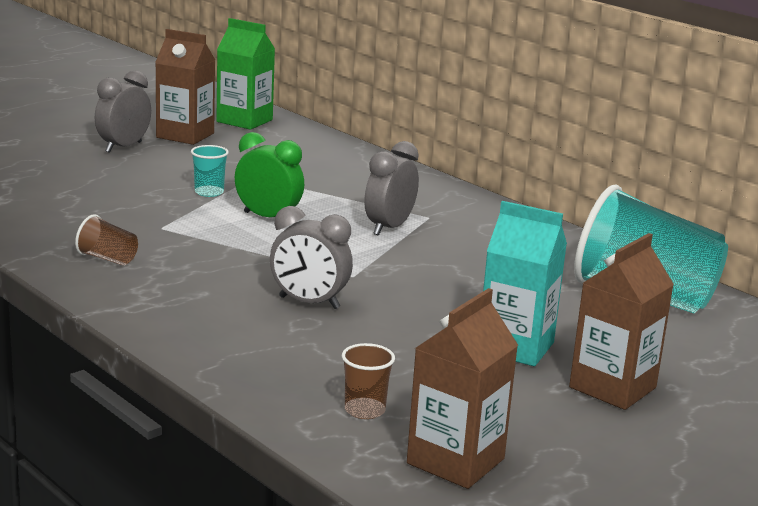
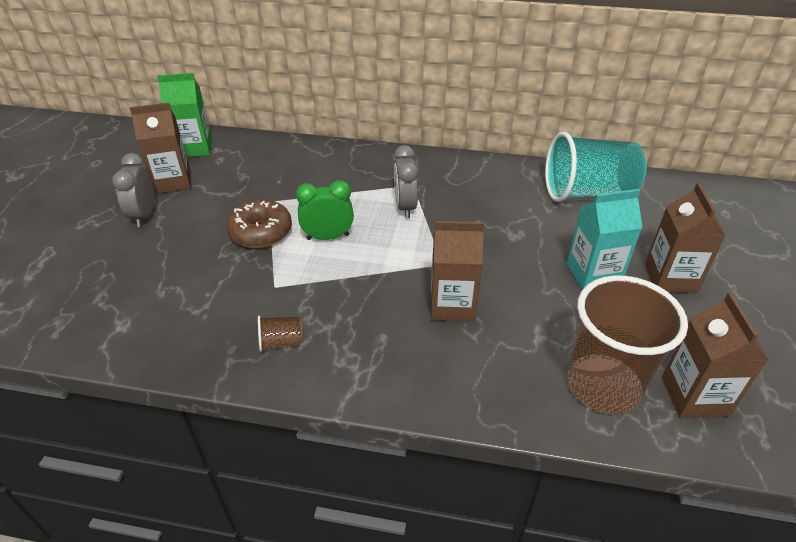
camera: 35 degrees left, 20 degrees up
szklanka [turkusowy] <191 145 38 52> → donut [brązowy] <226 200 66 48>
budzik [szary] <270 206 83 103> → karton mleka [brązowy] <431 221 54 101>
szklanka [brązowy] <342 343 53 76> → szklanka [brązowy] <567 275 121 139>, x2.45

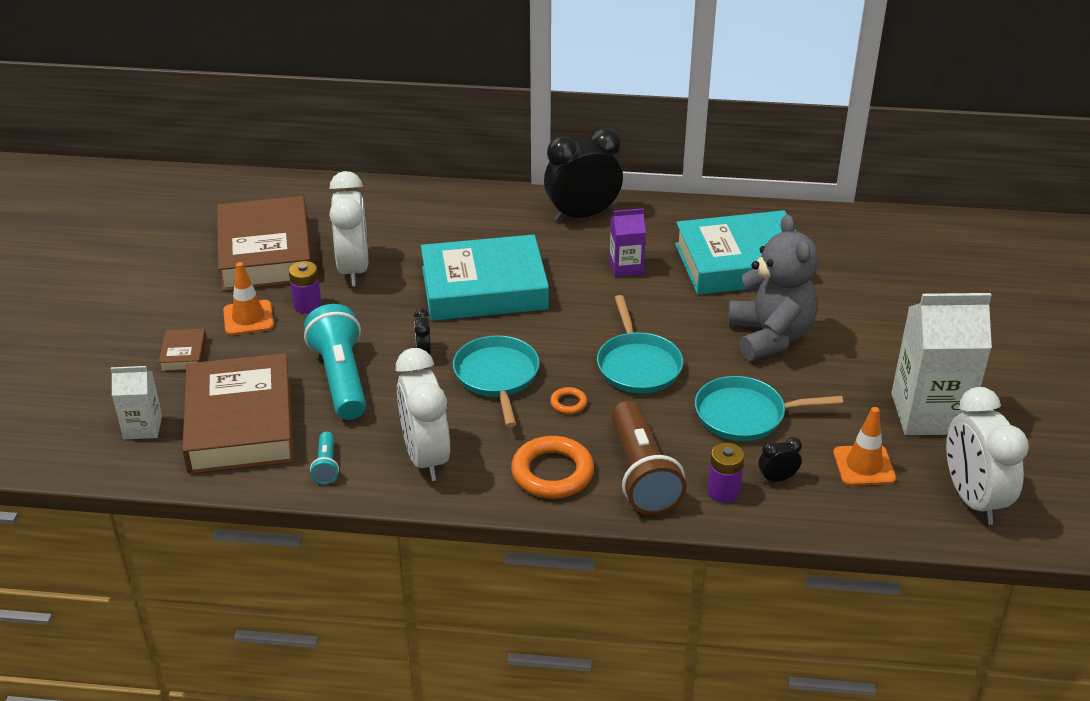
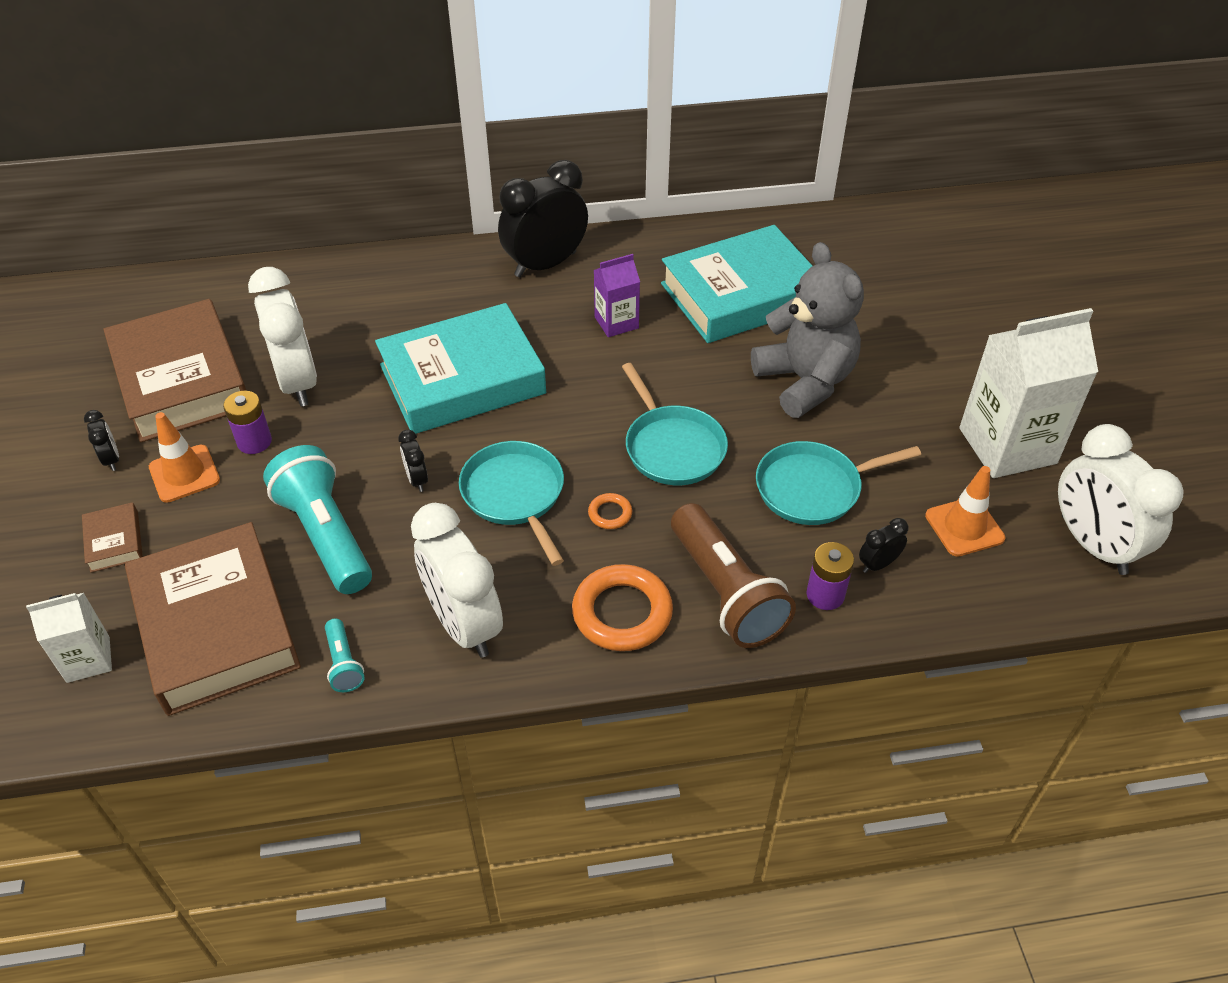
camera: 15 degrees left, 10 degrees up
- → budzik [czarny] <84 410 35 61>

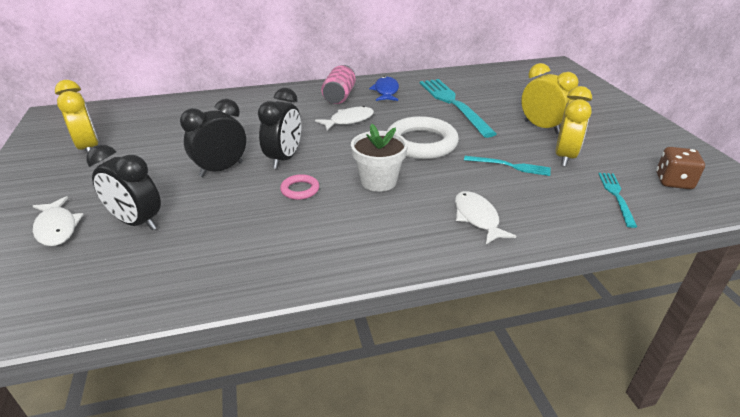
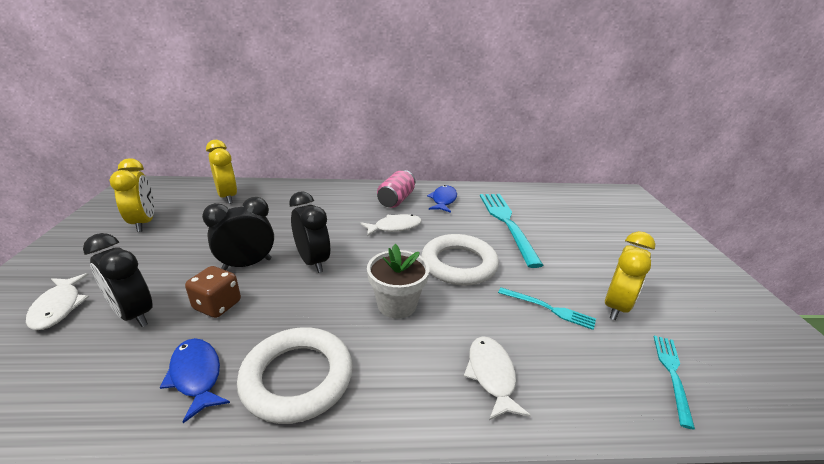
camera: 10 degrees right, 5 degrees down
- → ryba [niebieski] <160 338 70 85>
kostka do gry [brązowy] <656 147 49 42> → kostka do gry [brązowy] <185 266 56 52>, move
budzik [żółty] <521 63 57 71> → budzik [żółty] <206 140 31 64>, move
- → pierścień [biały] <237 327 116 97>
budzik [czarny] <258 88 43 81> → budzik [czarny] <289 192 42 81>, 60 degrees counterclockwise
pierścień [różowy] <280 174 39 26> → -

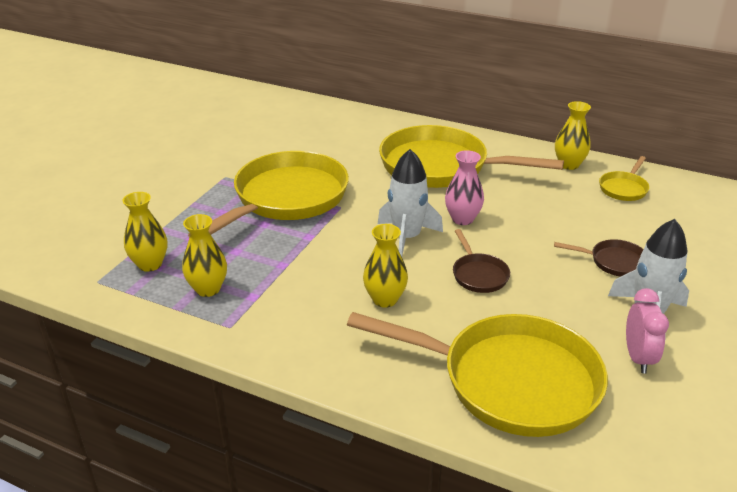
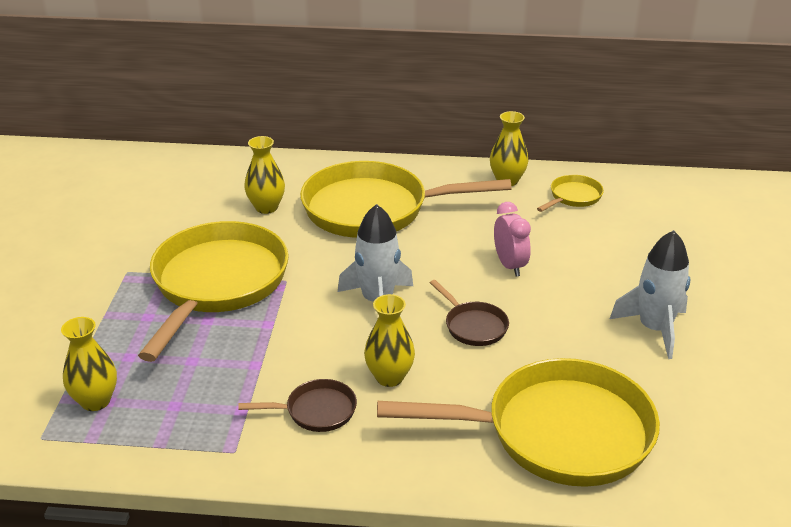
camera: 20 degrees left, 0 degrees up
patelnia [brązowy] <554 239 89 38> → patelnia [brązowy] <238 379 119 53>, move
wazon [żółty] <182 214 45 83> → wazon [żółty] <244 136 41 78>, move
budzik [różowy] <626 288 43 85> → budzik [różowy] <494 202 37 74>, move
patelnia [żółty] <599 156 51 45> → patelnia [żółty] <537 175 67 37>, 150 degrees counterclockwise
wazon [różowy] <445 150 39 75> → -

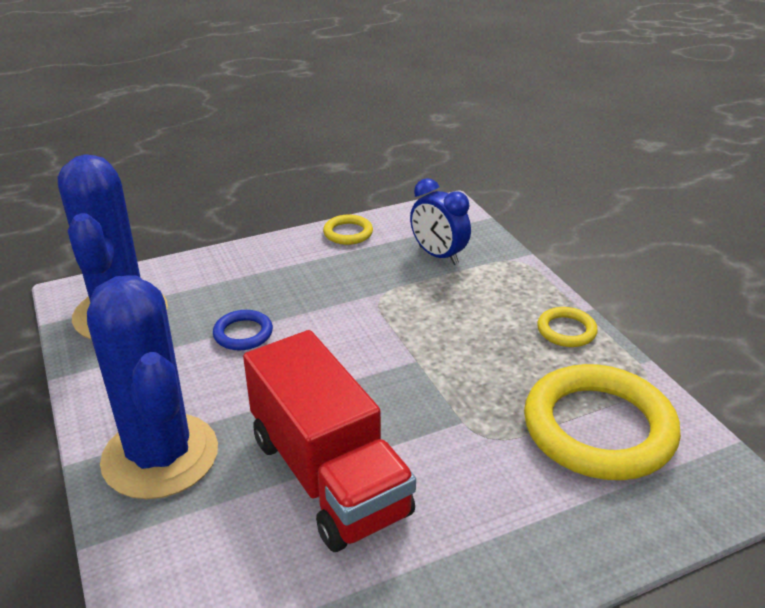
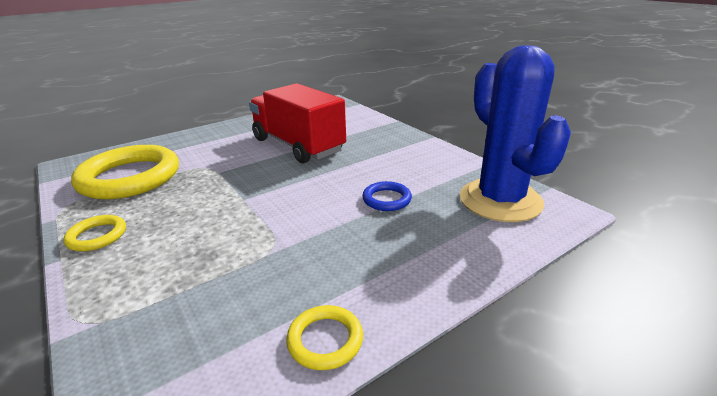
camera: 170 degrees right, 5 degrees down
kaktus [niebieski] <87 275 131 224> → -
budzik [niebieski] <410 178 61 87> → -

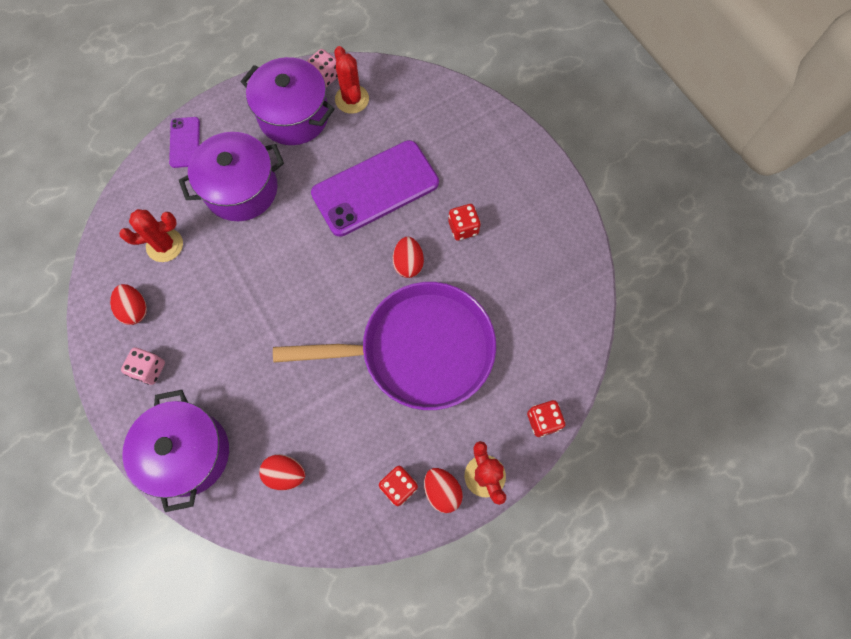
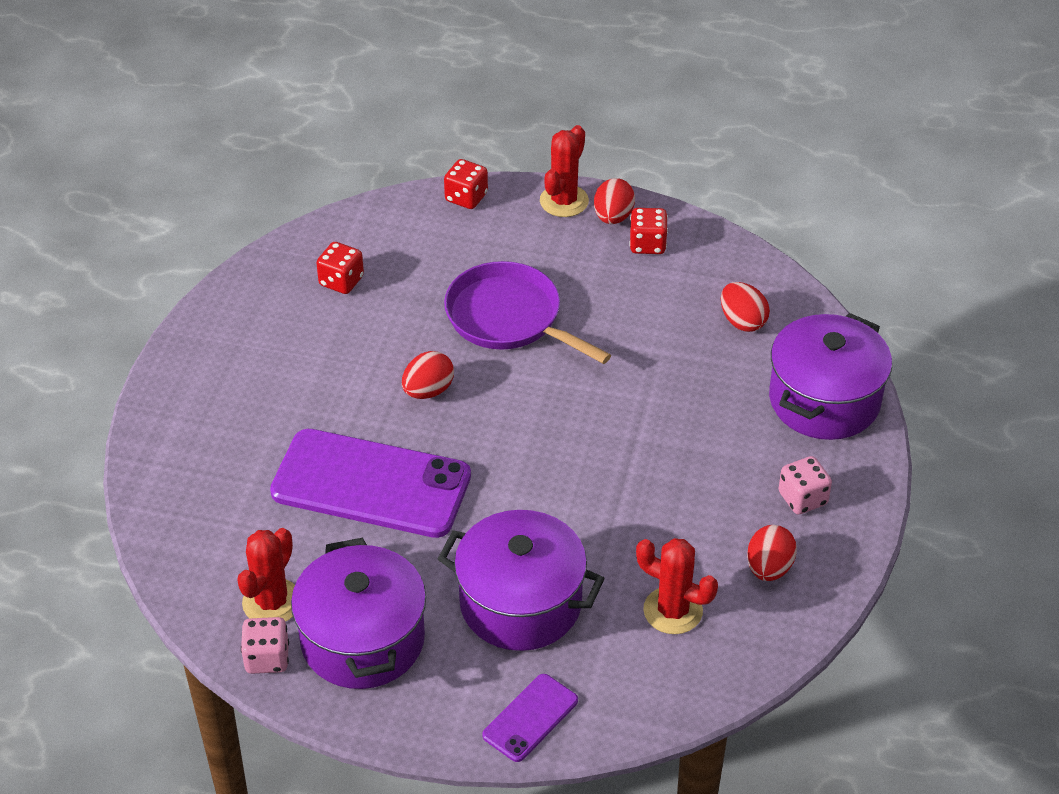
camera: 135 degrees left, 25 degrees down
kostka do gry [czerwony] <448 204 33 37> → kostka do gry [czerwony] <316 242 48 52>, move
patelnia [fioletowy] <273 282 223 128> → patelnia [fioletowy] <444 261 167 103>, x0.67

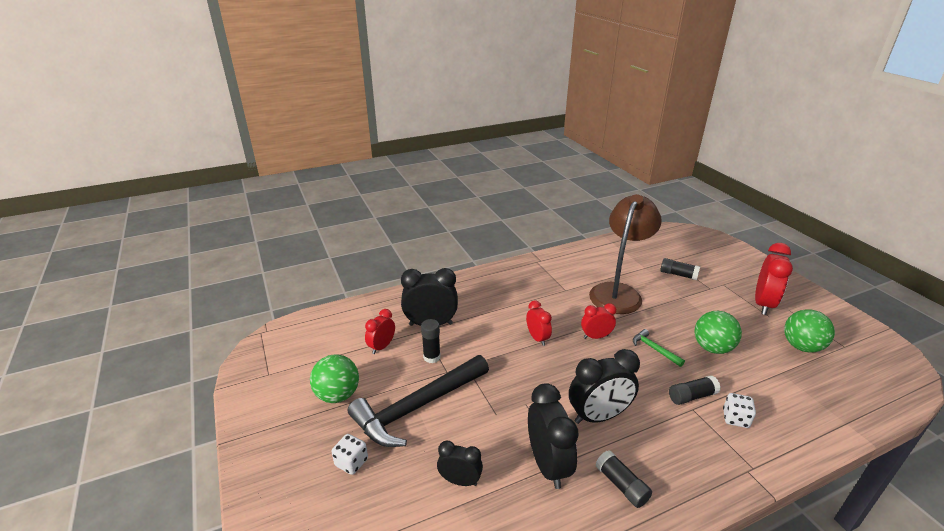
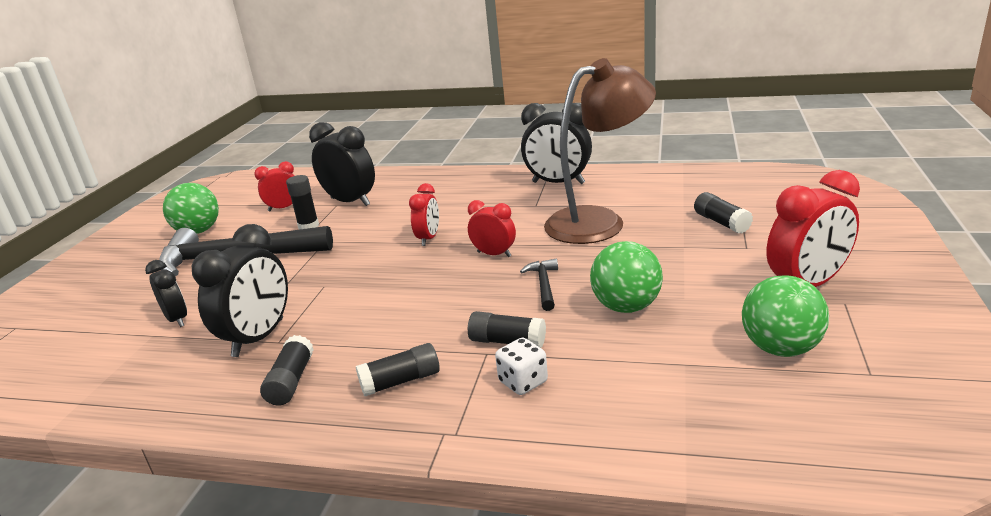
camera: 40 degrees right, 5 degrees down
- → klej w sztyfcie [czarny] <356 343 84 53>
młotek [zielony] <633 329 52 38> → młotek [czarny] <520 259 38 52>
budzik [czarny] <569 349 71 75> → budzik [czarny] <521 103 71 81>, move
kostka do gry [biały] <332 434 36 41> → -

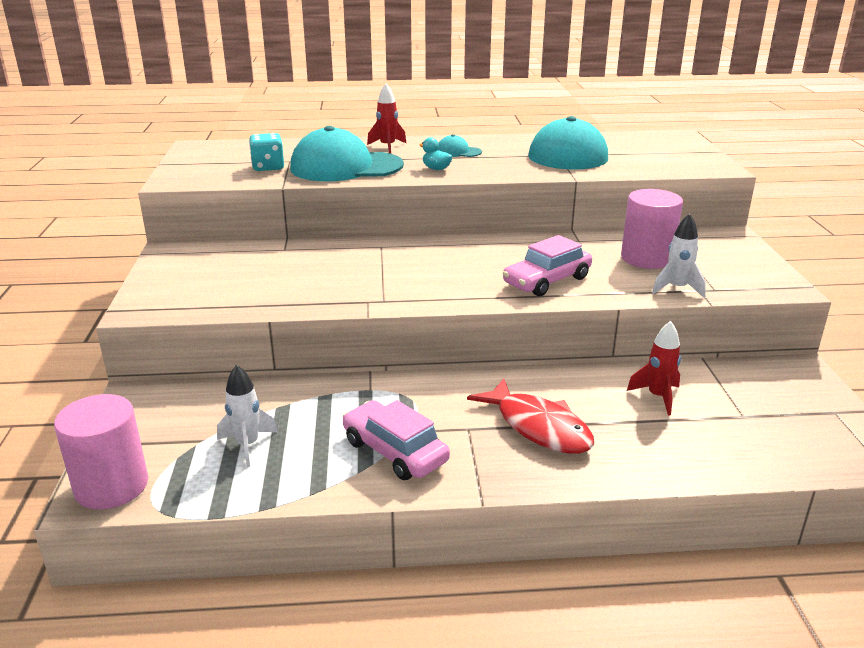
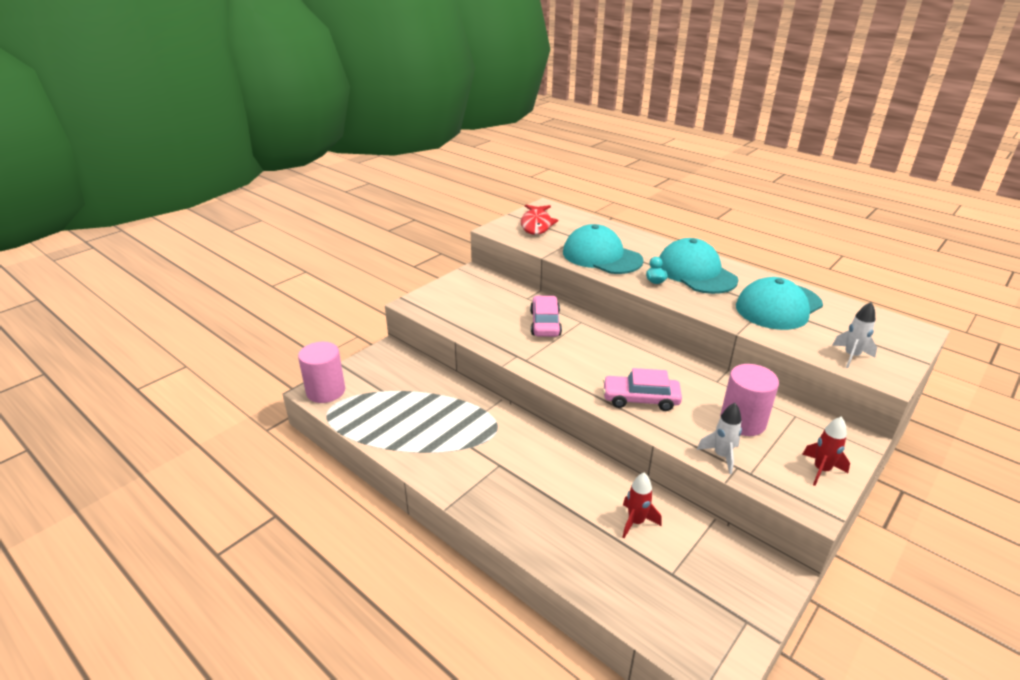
camera: 45 degrees right, 5 degrees up
ryba [czerwony] <467 378 127 76> → ryba [czerwony] <521 204 37 31>, move
samochód [różowy] <342 400 108 80> → samochód [różowy] <530 295 32 42>, move
czapka [turkusowy] <438 134 44 23> → czapka [turkusowy] <659 238 79 56>, x2.30
rakieta [czerwony] <367 83 39 71> → rakieta [czerwony] <802 416 48 70>, move
rakieta [biały] <217 364 61 103> → rakieta [biały] <833 302 44 66>, move
kostka do gry [turkusowy] <249 133 35 38> → -

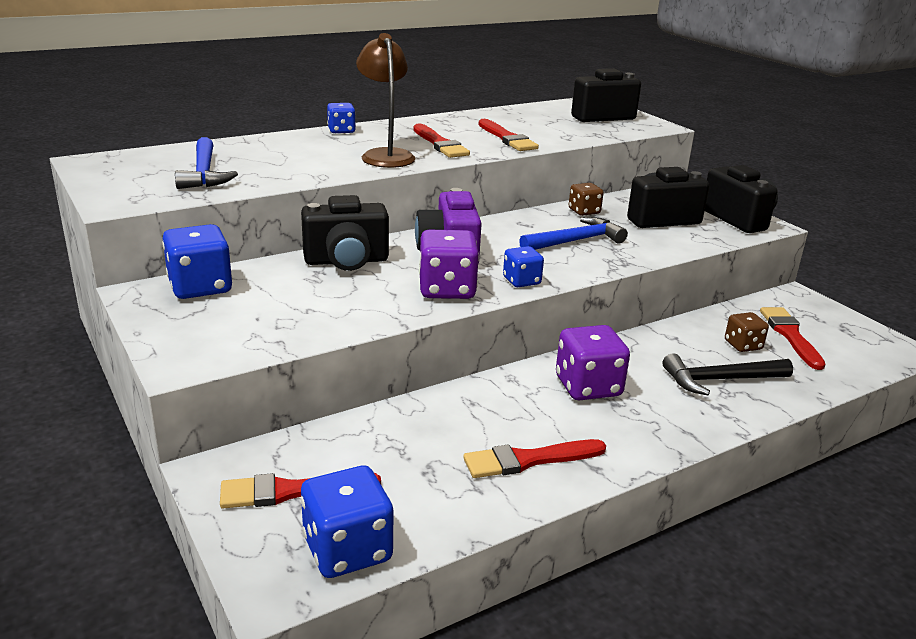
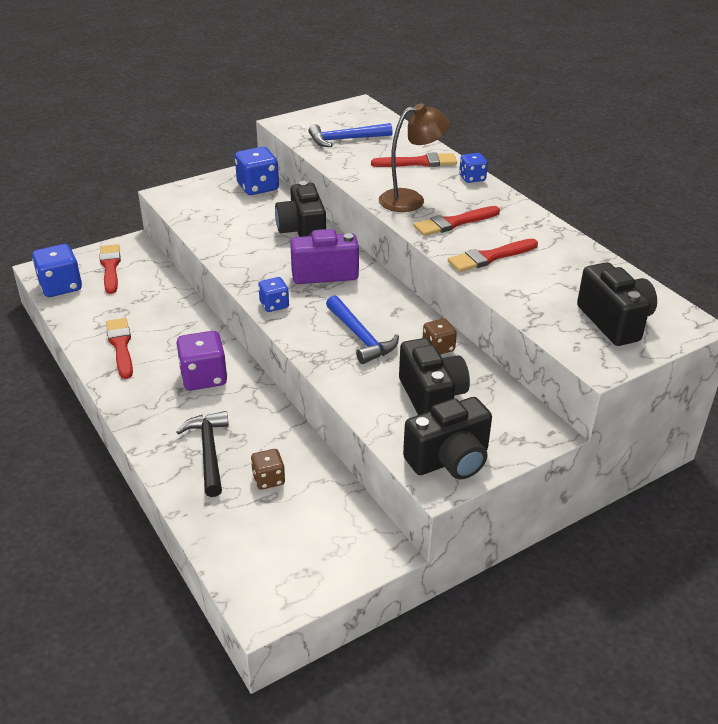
camera: 90 degrees right, 10 degrees up
pędzel [czerwony] <760 307 65 63> → pędzel [czerwony] <371 152 86 15>, move
kostka do gry [fioletowy] <419 230 60 69> → -

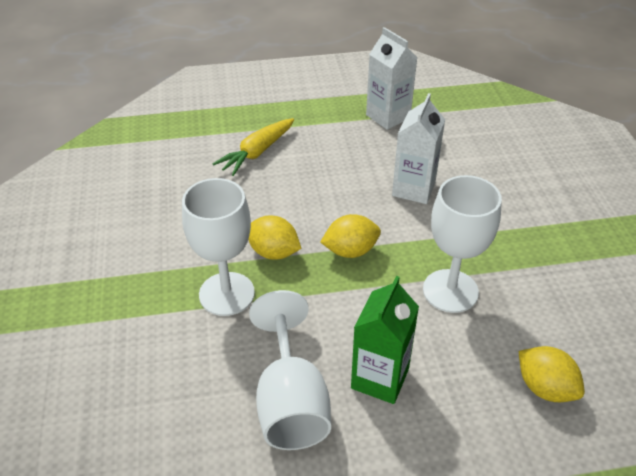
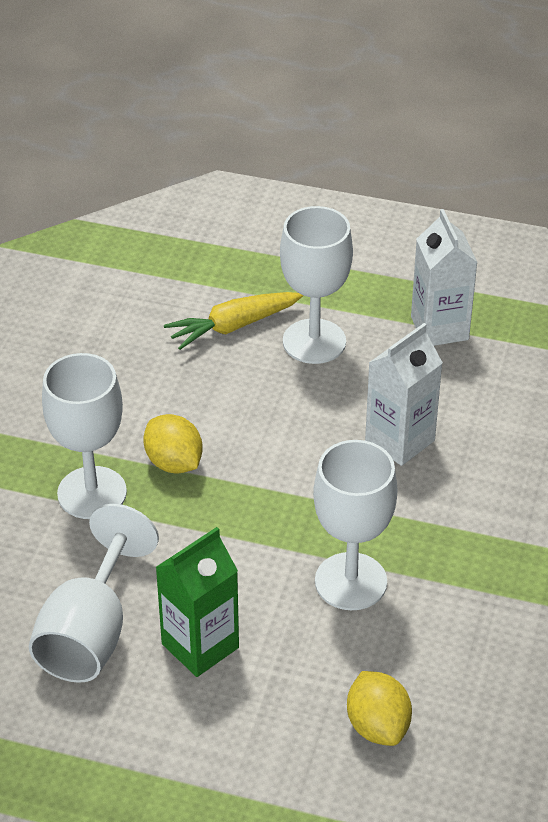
camera: 25 degrees right, 0 degrees up
- → kielich [biały] <280 206 73 158>
cytryna [żółty] <320 214 61 44> → -

